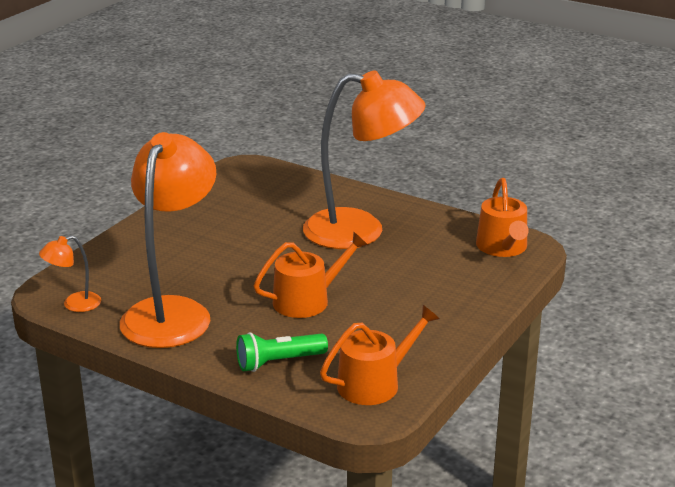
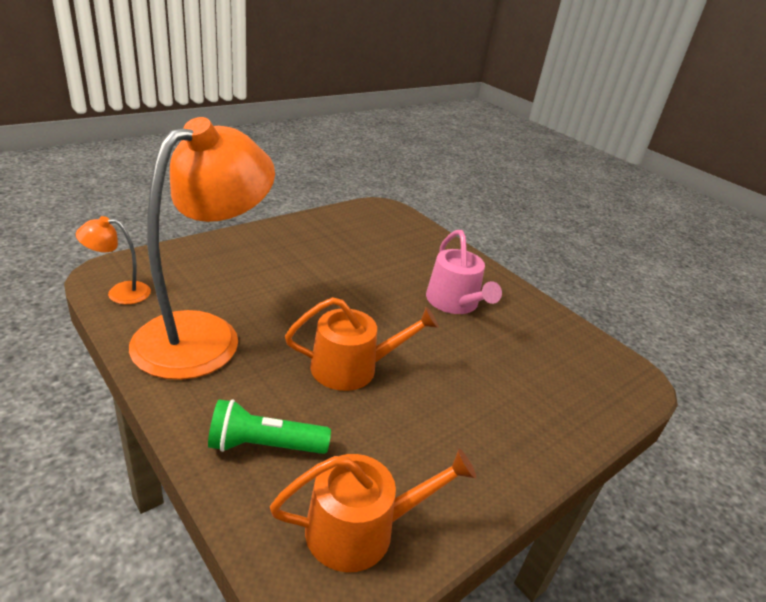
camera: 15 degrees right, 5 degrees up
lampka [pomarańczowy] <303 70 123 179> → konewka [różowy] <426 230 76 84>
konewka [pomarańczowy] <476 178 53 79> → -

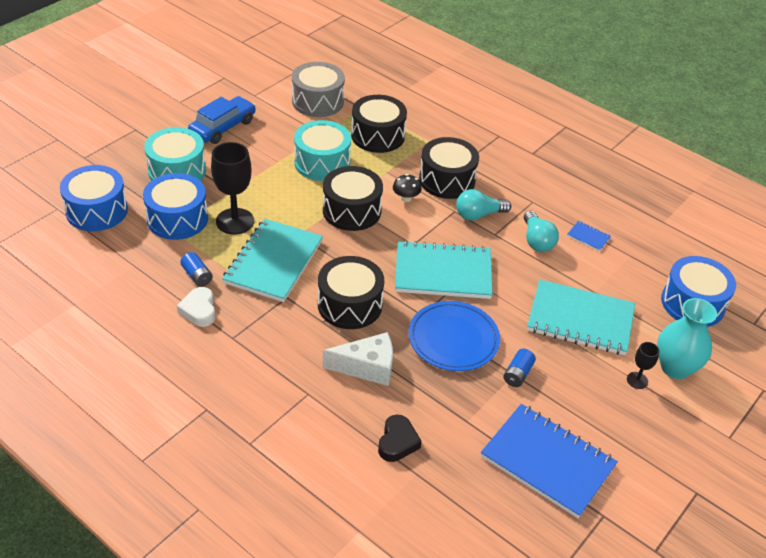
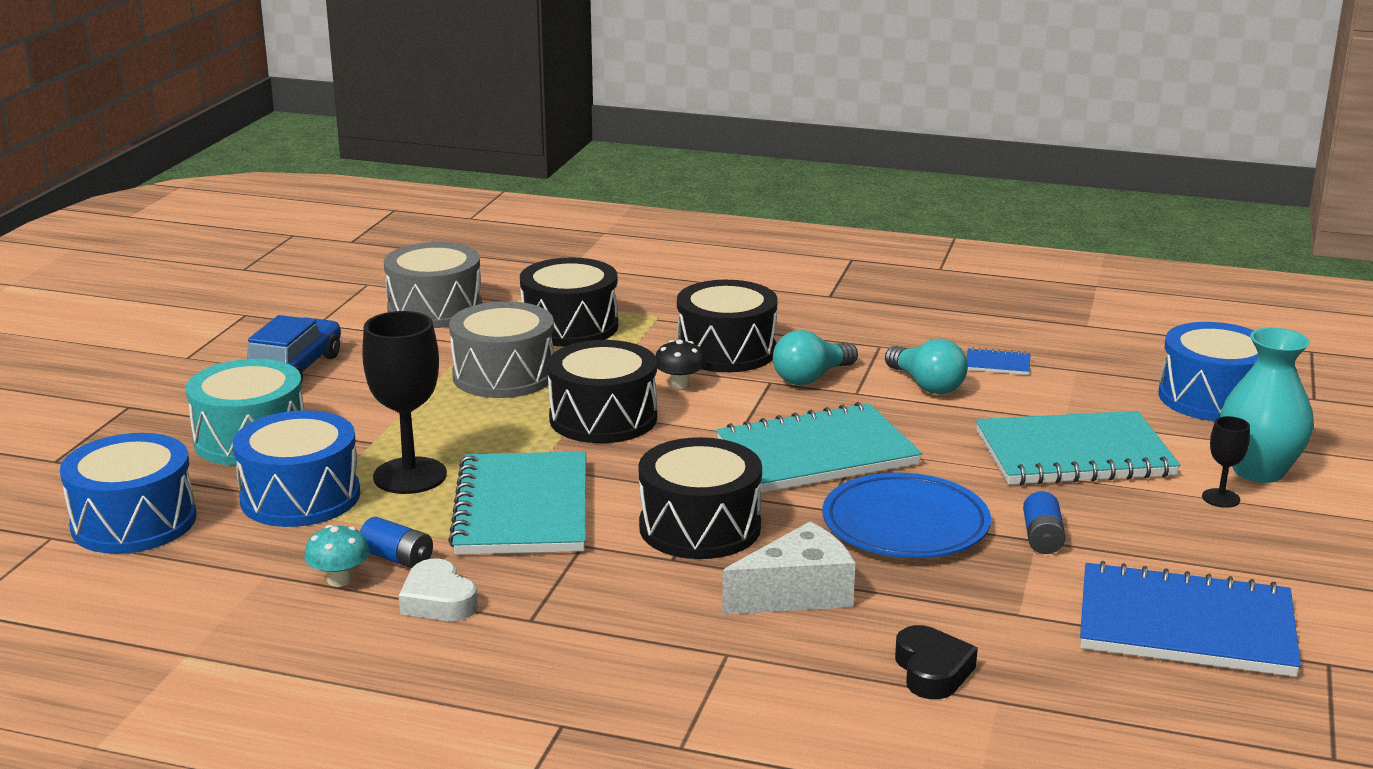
camera: 20 degrees left, 20 degrees down
- → grzyb [turkusowy] <305 525 65 62>
bęben [turkusowy] <294 120 57 61> → bęben [szary] <449 301 105 97>

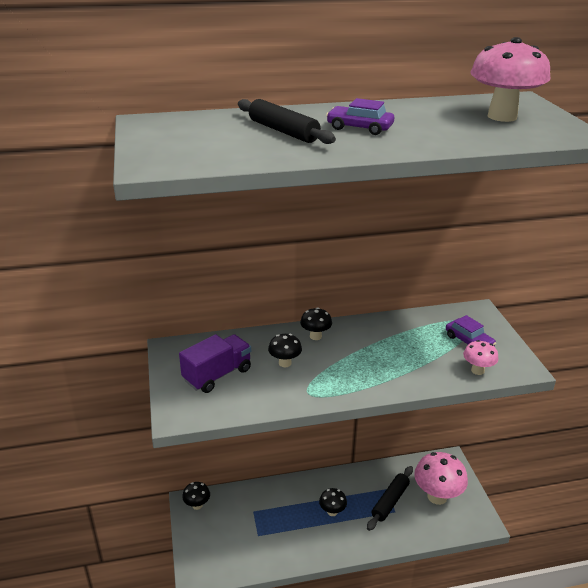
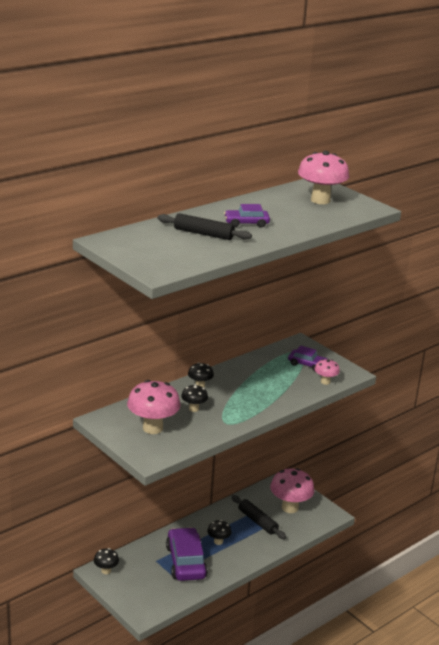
camera: 30 degrees left, 5 degrees down
ciężarówka [fioletowy] <179 334 72 59> → grzyb [różowy] <127 380 54 54>
- → samochód [fioletowy] <166 527 42 54>
wałek do ciasta [czarny] <367 466 46 65> → wałek do ciasta [czarny] <231 495 55 44>, 45 degrees counterclockwise

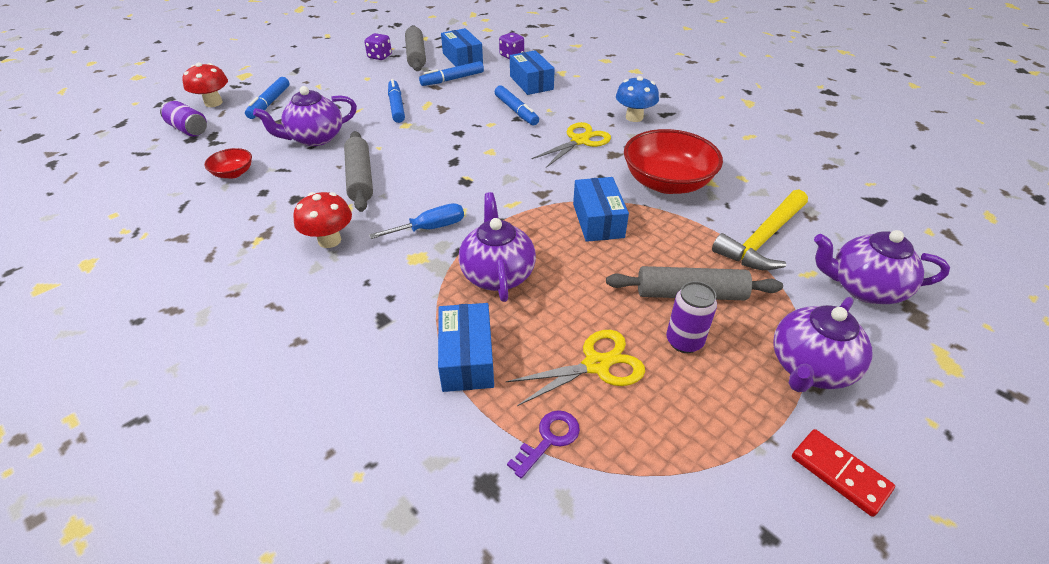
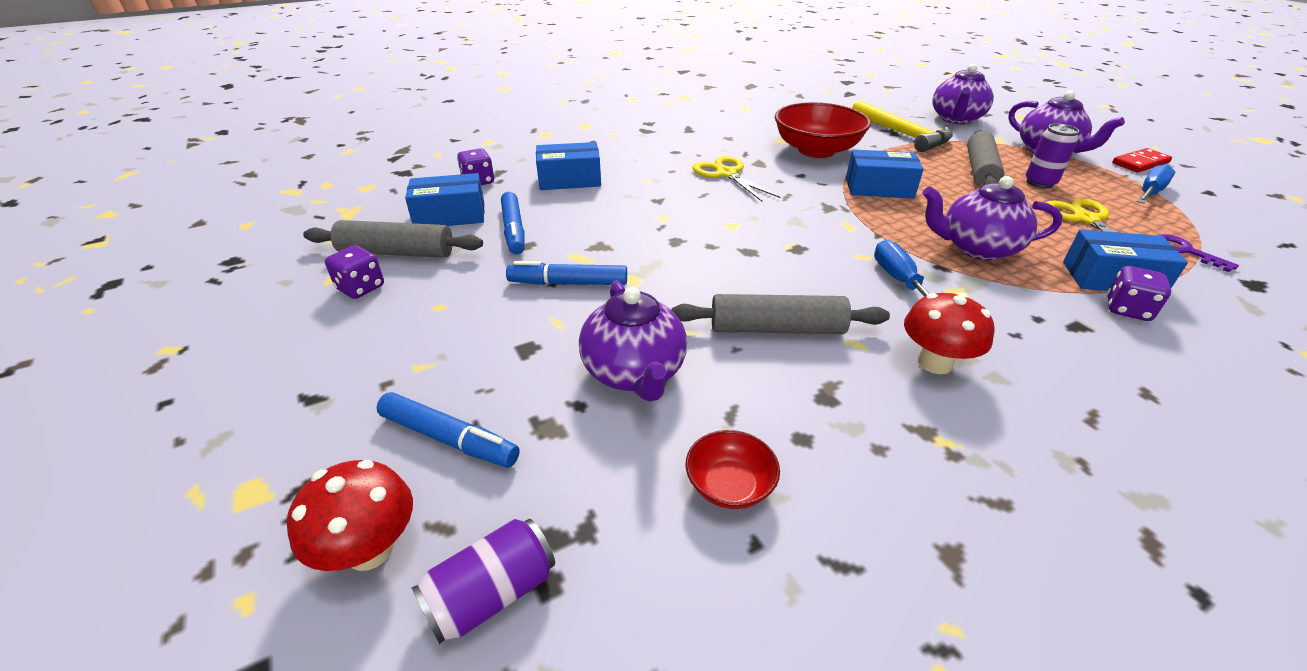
camera: 75 degrees left, 5 degrees down
- → kostka do gry [fioletowy] <1107 266 64 55>
- → śrubokręt [niebieski] <1137 164 38 40>
flamaster [niebieski] <495 86 44 39> → -
grzyb [niebieski] <616 76 43 46> → -

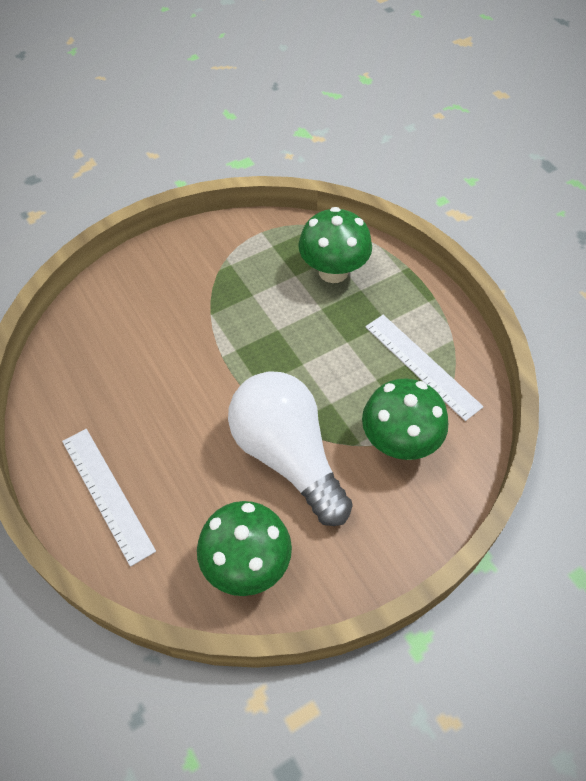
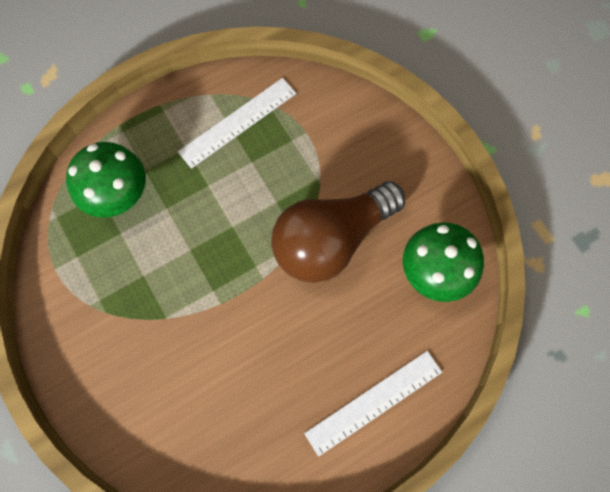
camera: 90 degrees left, 15 degrees up
żarówka [biały] <228 371 125 155> → żarówka [brązowy] <271 181 134 102>
grzyb [zielony] <362 378 86 82> → -

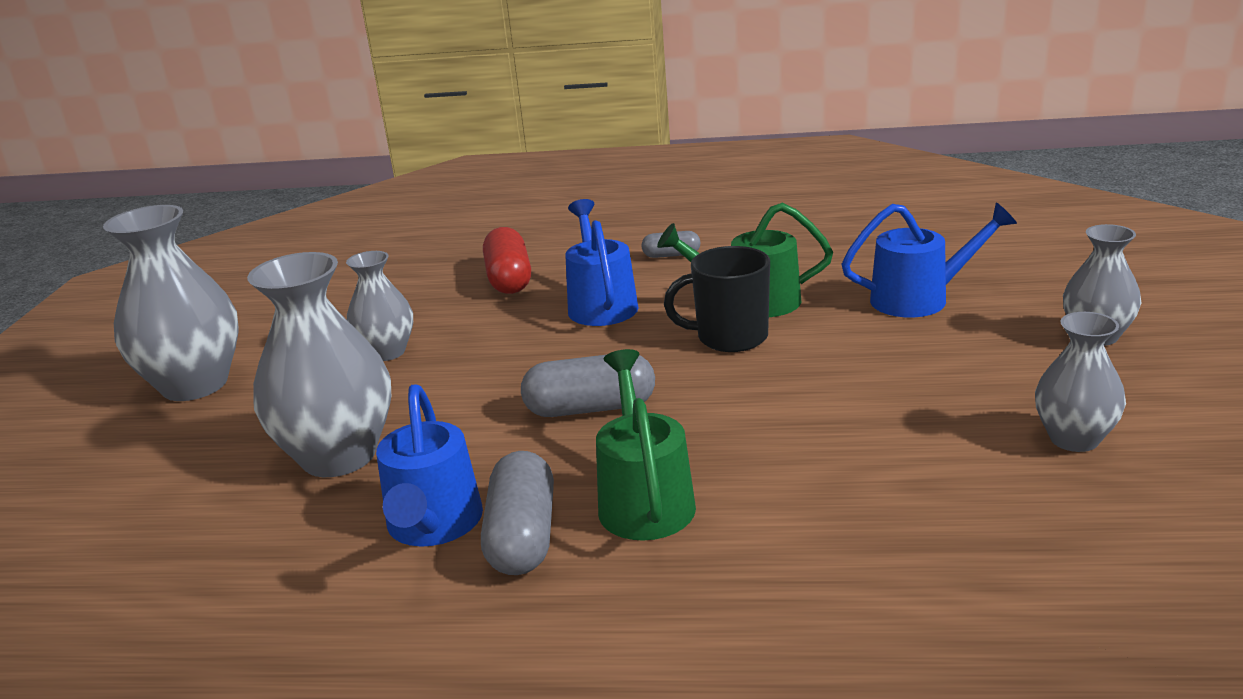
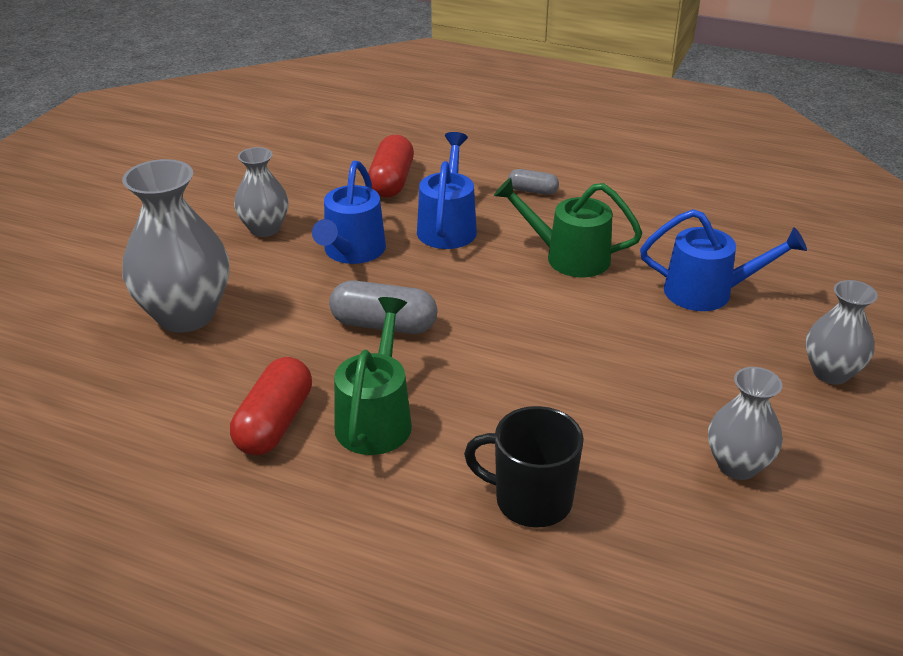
camera: 15 degrees right, 10 degrees up
kapsułka [szary] <481 451 73 124> → kapsułka [czerwony] <230 357 82 98>
konewka [niebieski] <376 384 107 163> → konewka [niebieski] <312 161 74 103>, move
kubek [czarny] <664 246 106 106> → kubek [czarny] <464 406 120 122>, move
wazon [szary] <103 205 136 196> → -

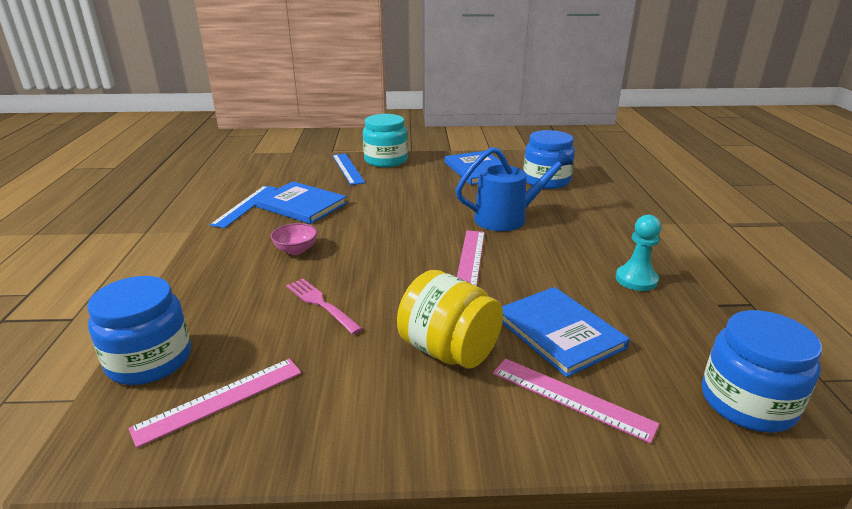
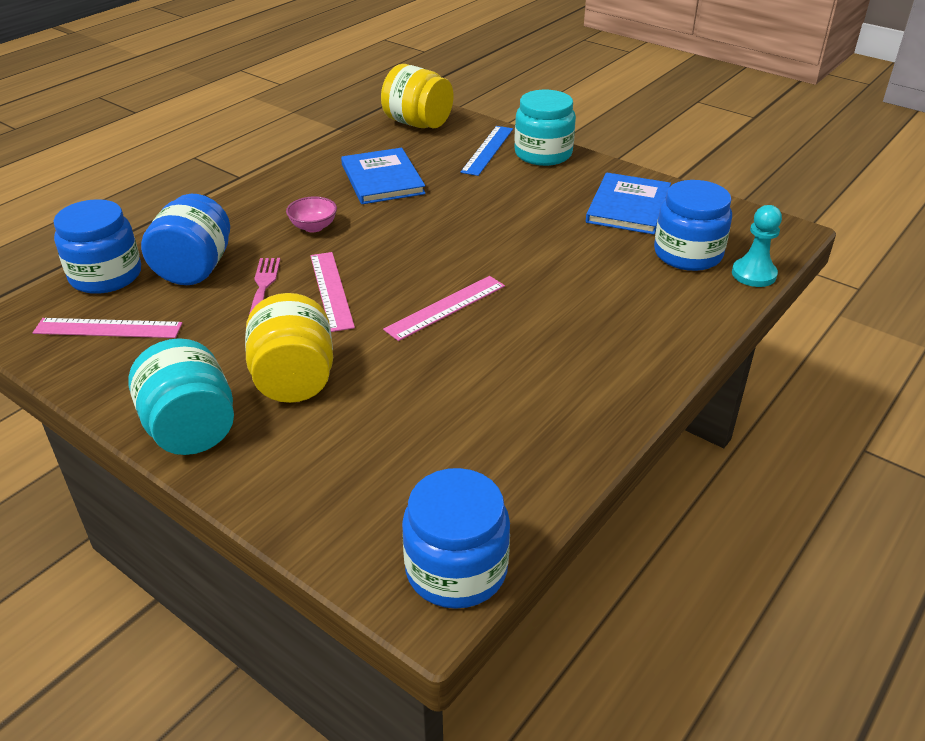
camera: 40 degrees right, 10 degrees up
- → słoik [turkusowy] <128 338 106 117>
- → słoik [niebieski] <141 194 89 91>
linijka [różowy] <493 358 166 86> → linijka [różowy] <310 252 45 80>, move
- → słoik [żółty] <381 64 72 64>
pionek [turkusowy] <616 215 45 76> → pionek [turkusowy] <732 205 50 82>, move
linijka [niebieski] <209 186 69 42> → -
konewka [niebieski] <456 147 117 84> → -
książka [niebieski] <502 287 128 90> → -

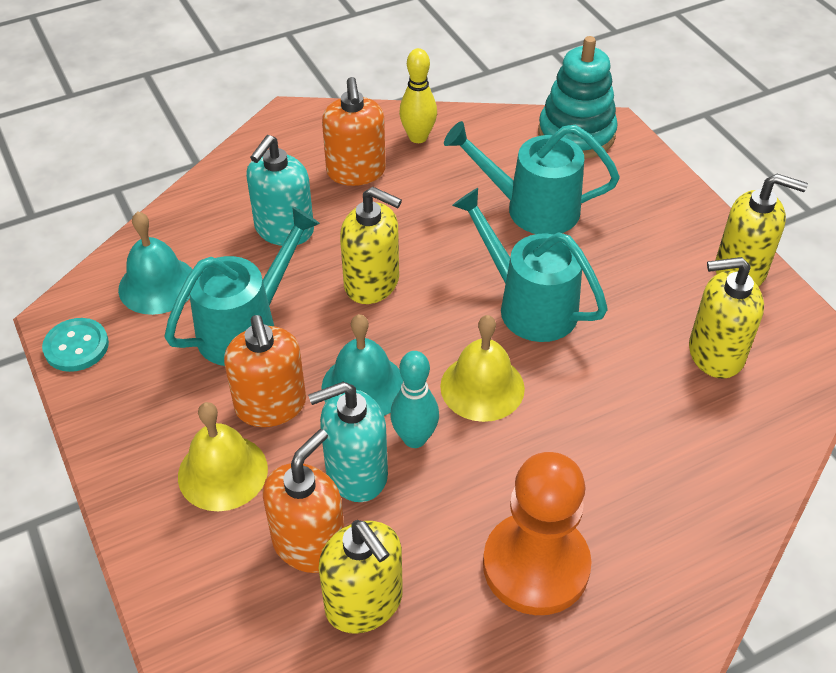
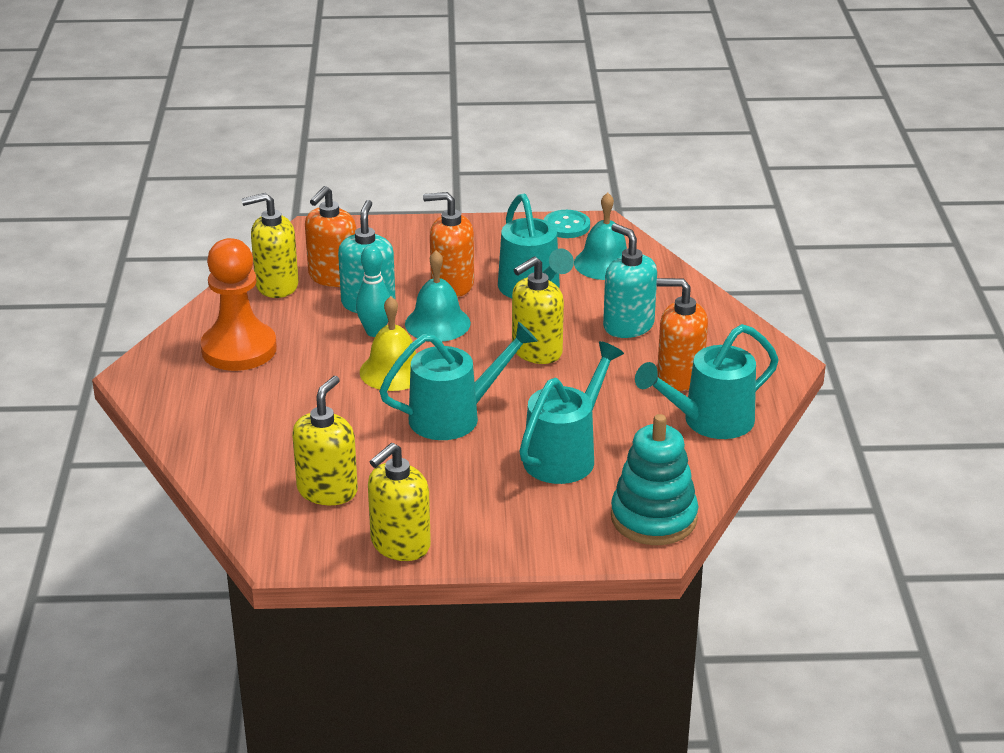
camera: 115 degrees right, 15 degrees down
dozownik mydła [pomarańczowy] <263 429 81 144> → dozownik mydła [pomarańczowy] <305 186 51 101>, 60 degrees clockwise
kręgiel [żółty] <399 48 38 95> → konewka [turkusowy] <635 324 144 115>
dzwonek [żółty] <178 402 90 109> → -

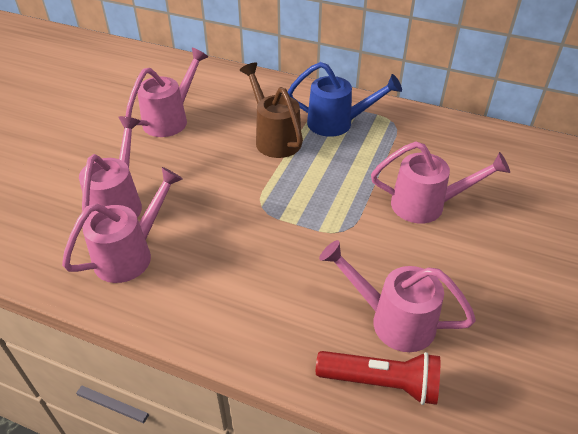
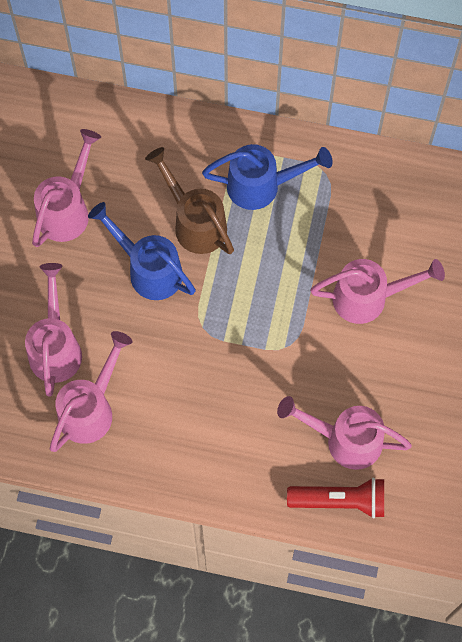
camera: 10 degrees left, 25 degrees up
- → konewka [niebieski] <88 202 108 98>

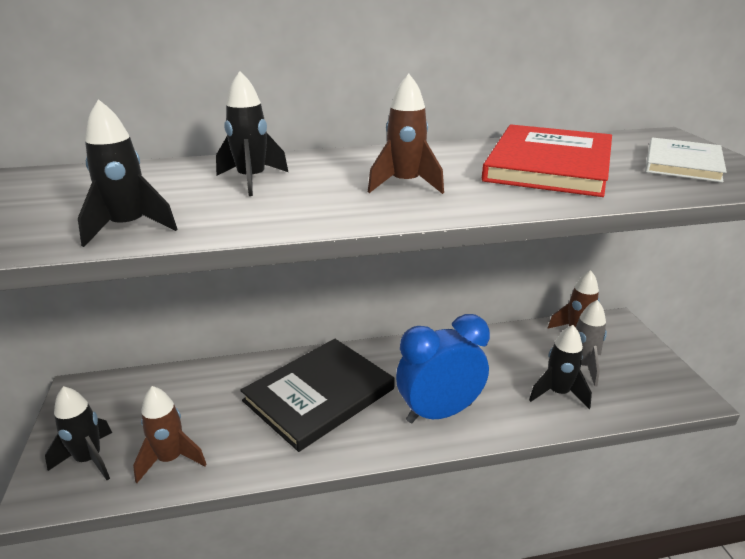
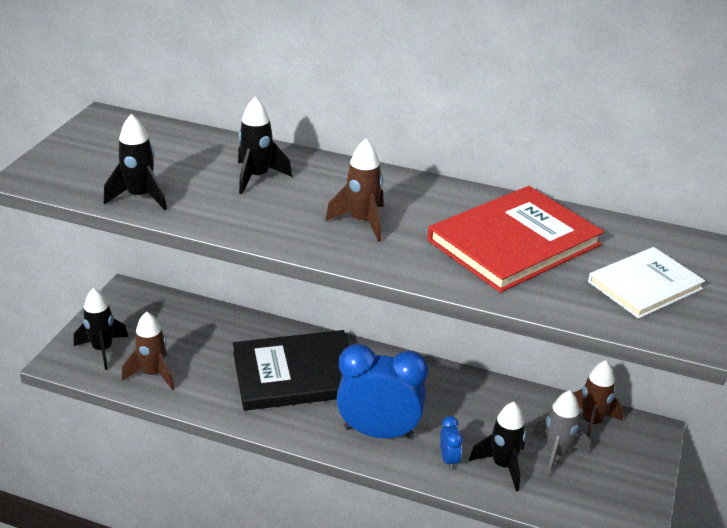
camera: 30 degrees right, 5 degrees up
- → budzik [niebieski] <440 416 23 54>

